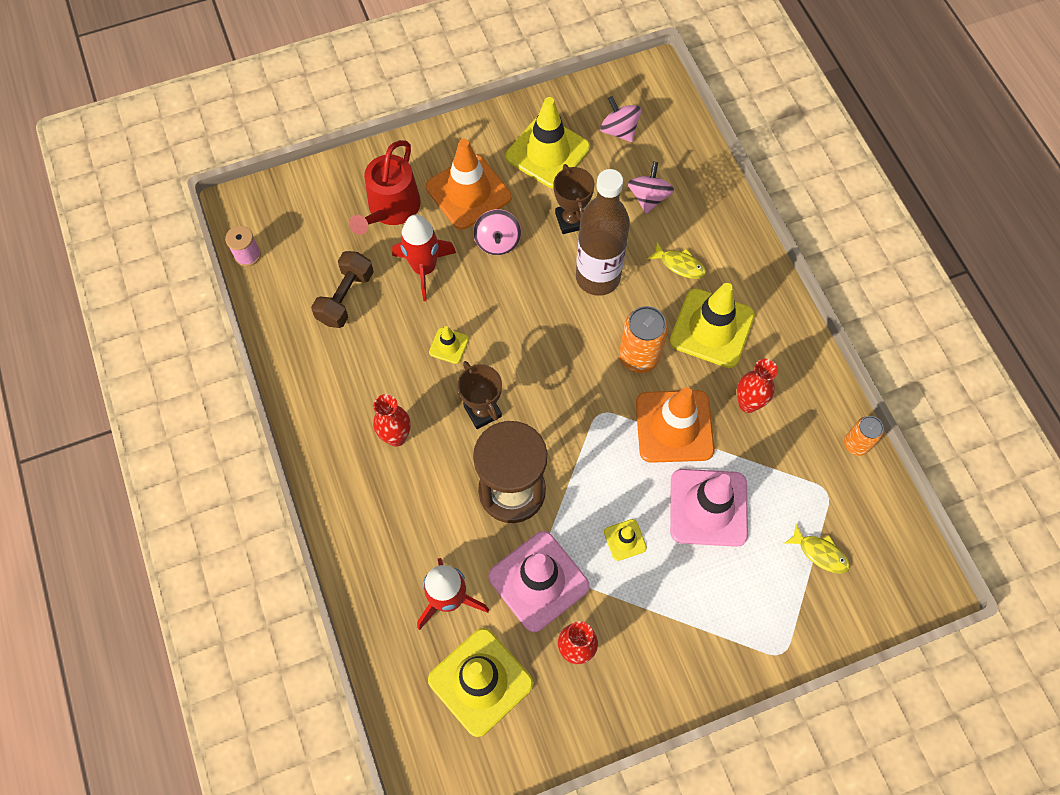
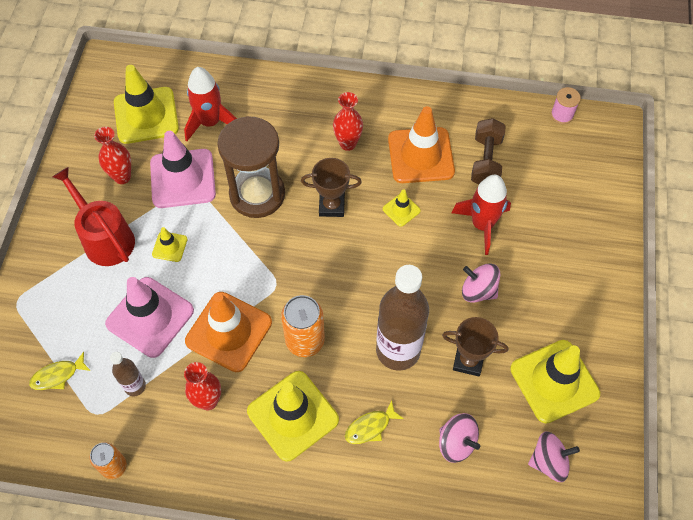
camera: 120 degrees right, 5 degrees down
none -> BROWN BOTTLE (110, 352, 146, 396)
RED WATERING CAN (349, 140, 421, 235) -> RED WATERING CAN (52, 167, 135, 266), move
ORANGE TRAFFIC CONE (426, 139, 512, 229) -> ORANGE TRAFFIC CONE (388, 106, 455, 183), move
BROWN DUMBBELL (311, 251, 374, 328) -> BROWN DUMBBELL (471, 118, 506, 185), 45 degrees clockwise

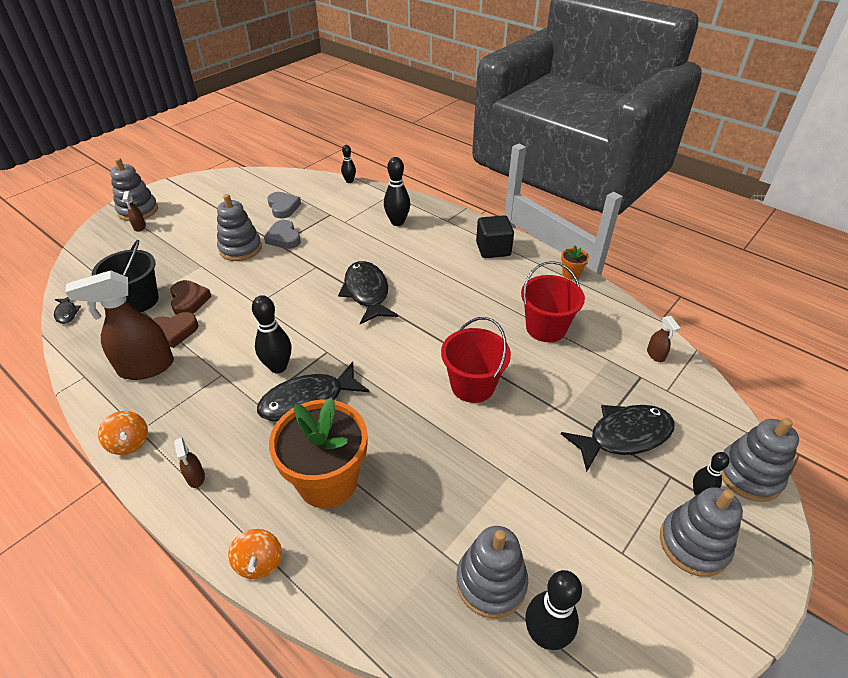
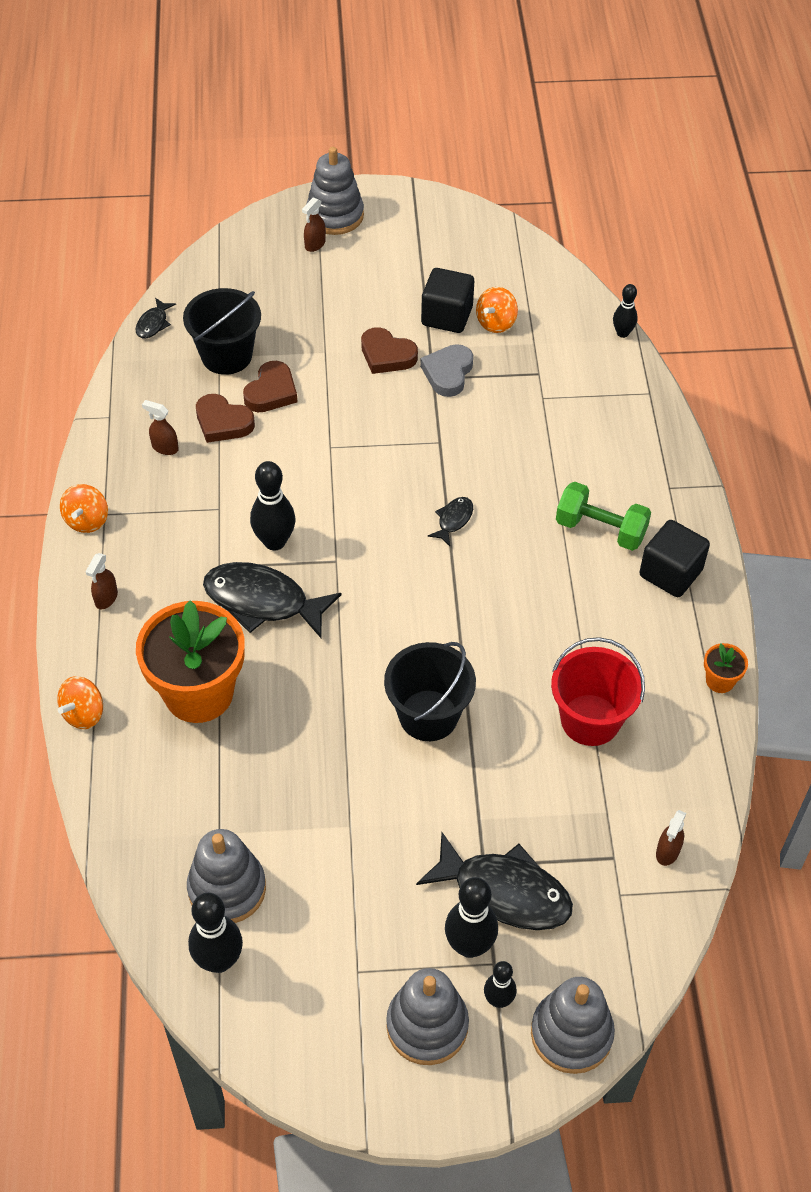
camera: 45 degrees right, 10 degrees up
none -> BLACK CUBE (421, 268, 474, 333)
none -> GREEN DUMBBELL (556, 482, 651, 551)
BLACK BOWLING PIN (384, 157, 410, 226) -> BLACK BOWLING PIN (445, 877, 498, 958), move
GREY STACKING TOY (217, 194, 262, 261) -> BROWN HEART (361, 327, 418, 374)
GREY HEART (268, 192, 301, 218) -> ORANGE SPINNING TOP (476, 287, 518, 333)
RED BUCKET (441, 317, 511, 403) -> BLACK BUCKET (384, 642, 476, 741)
BROWN SPRAY BOTTLE (65, 270, 174, 380) -> BROWN SPRAY BOTTLE (142, 400, 179, 455), x0.43
BLACK FISH (338, 261, 398, 324) -> BLACK FISH (428, 497, 473, 546), x0.47

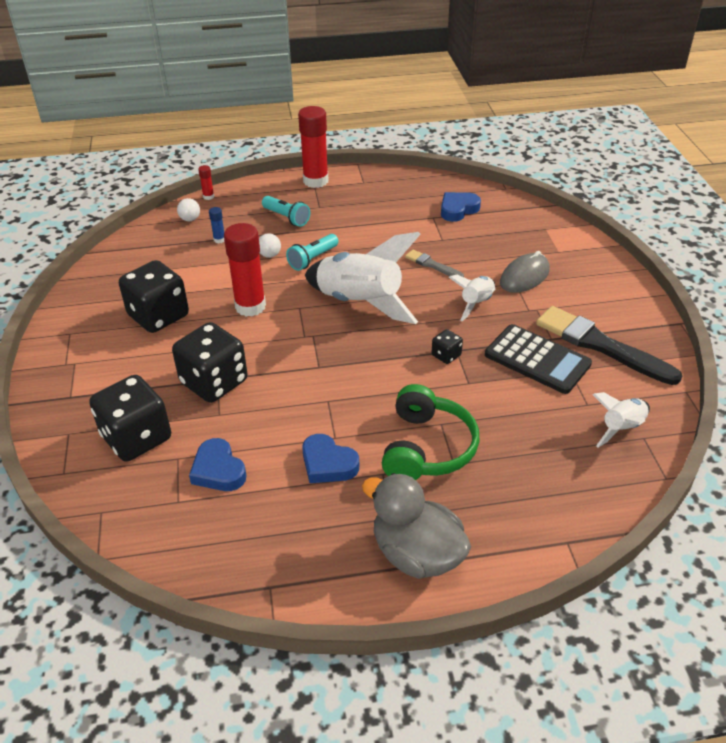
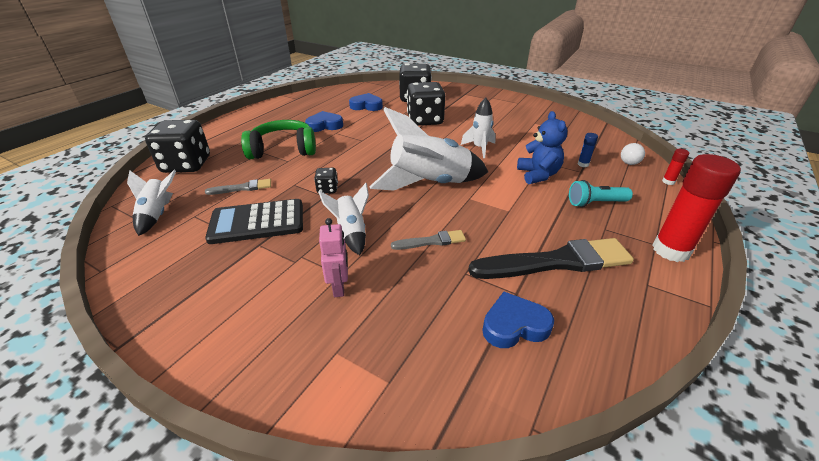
camera: 130 degrees right, 5 degrees down
TURQUOISE FLASHLIGHT (286, 234, 339, 271) -> none
GREY DUCK (362, 473, 471, 579) -> none
none -> GREY BRUSH (205, 179, 271, 195)
BLACK DICE (119, 260, 189, 333) -> BLACK DICE (145, 120, 210, 173), move
BLACK BRUSH (536, 306, 682, 385) -> BLACK BRUSH (468, 238, 634, 279), move
RED GLUE STICK (224, 223, 266, 317) -> WHITE ROCKET (461, 98, 496, 158)
WHITE BALL (259, 233, 281, 258) -> BLUE TEDDY BEAR (517, 111, 568, 184)
GREY MOUSE (500, 251, 550, 293) -> PINK ROBOT (319, 218, 348, 297)
GREEN HEADPHONES (382, 384, 480, 480) -> GREEN HEADPHONES (241, 120, 316, 159), 120 degrees clockwise
BLUE HEART (441, 192, 481, 222) -> BLUE HEART (482, 292, 554, 348), 105 degrees counterclockwise

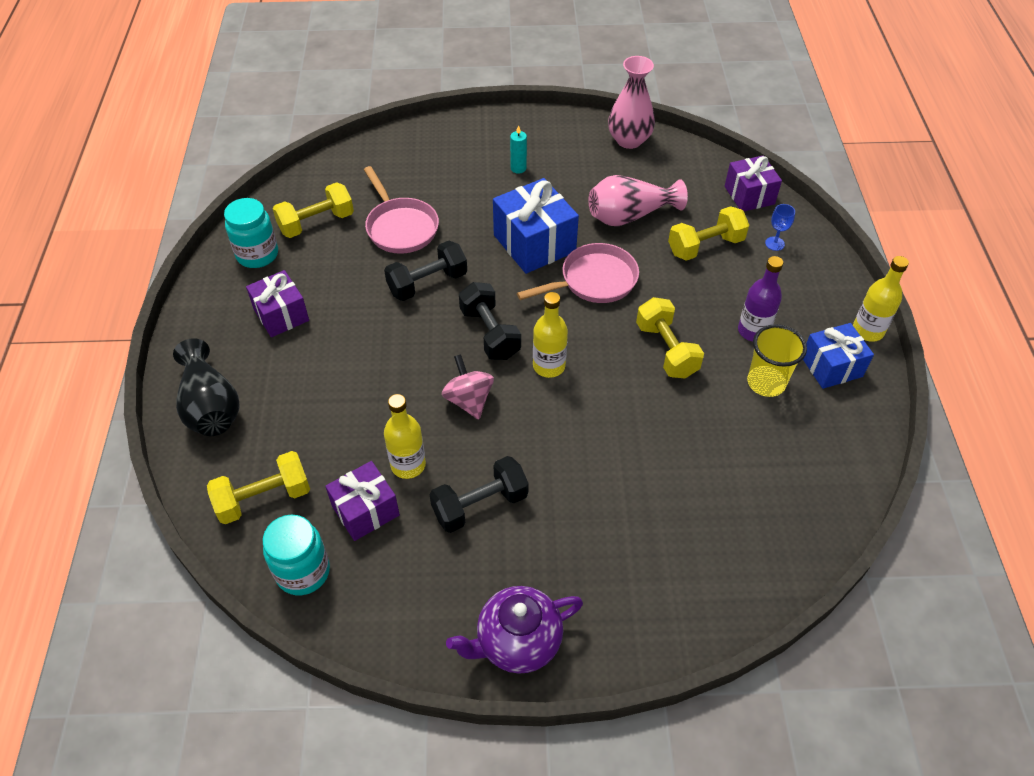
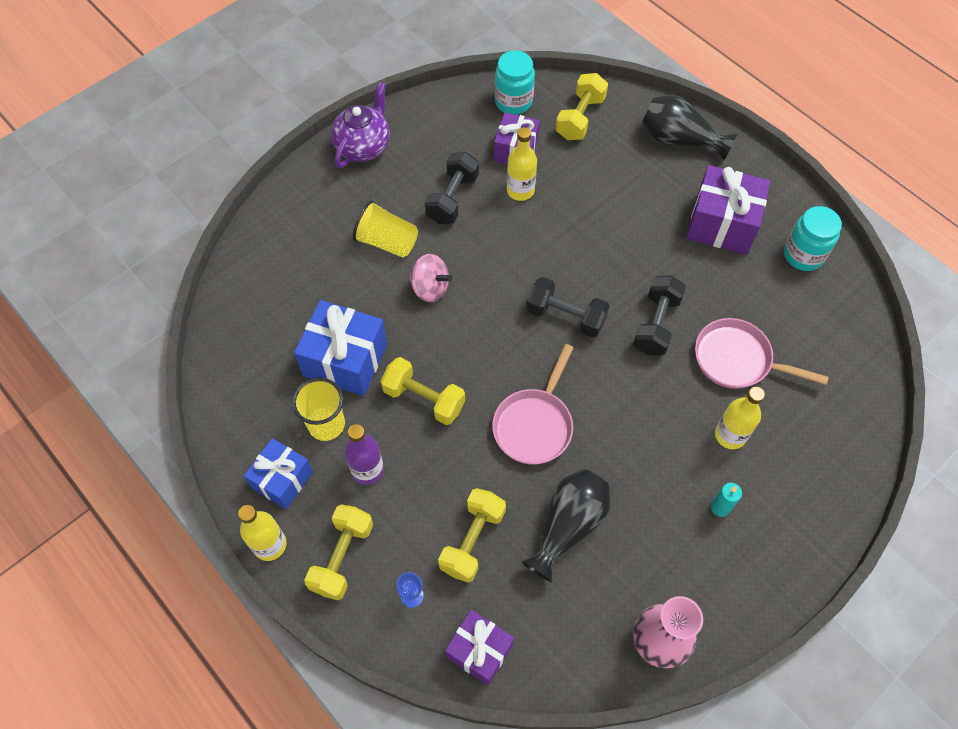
camera: 140 degrees right, 10 degrees up
none -> YELLOW CUP (353, 200, 418, 257)
YELLOW DUMBBELL (273, 182, 354, 238) -> YELLOW DUMBBELL (304, 504, 373, 600), move
PINK SPINNING TOP (442, 354, 494, 420) -> PINK SPINNING TOP (409, 254, 453, 302), move
BLUE GIFT (493, 178, 579, 274) -> BLUE GIFT (294, 300, 387, 396), move
YELLOW BOTTLE (533, 292, 568, 378) -> YELLOW BOTTLE (715, 387, 765, 449), move
PINK VASE (589, 175, 688, 226) -> BLACK VASE (521, 469, 611, 583)
PURPLE GIFT (246, 270, 309, 337) -> PURPLE GIFT (686, 165, 770, 254), x1.52

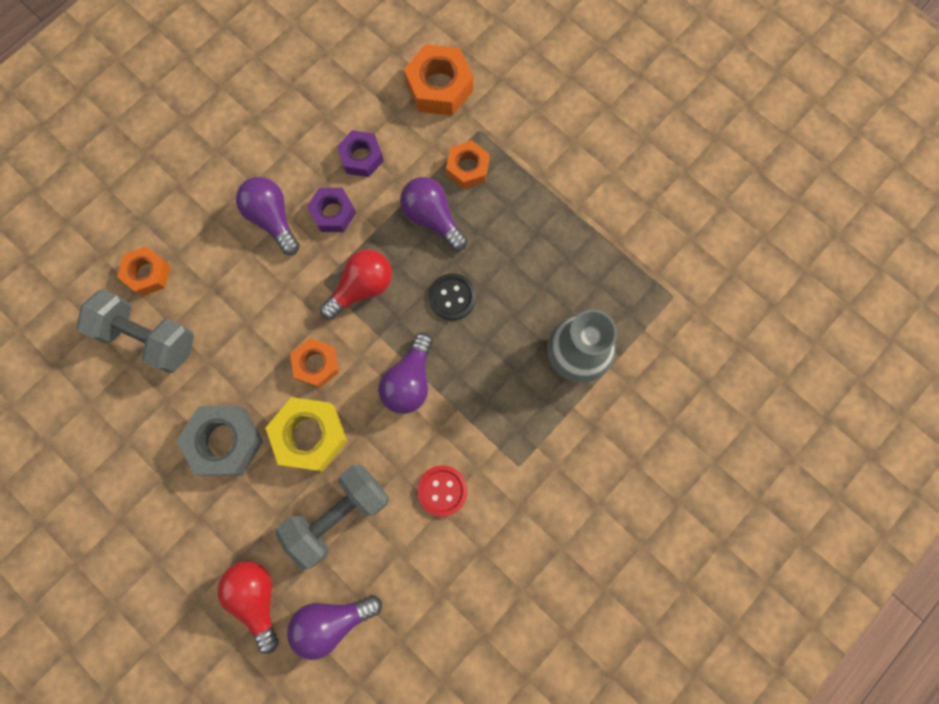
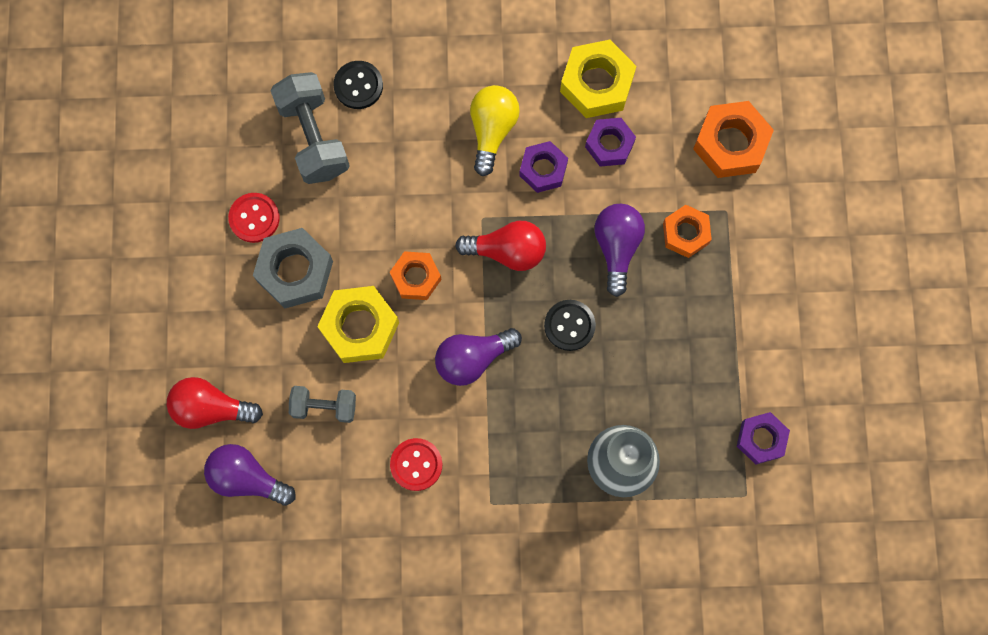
camera: 45 degrees right, 0 degrees up
none -> RED BUTTON (228, 193, 280, 243)
none -> YELLOW NUT (560, 40, 636, 118)
none -> PURPLE NUT (737, 412, 790, 465)
ORANGE NUT (117, 246, 170, 296) -> BLACK BUTTON (333, 61, 383, 109)
PURPLE LIGHT BULB (236, 177, 300, 255) -> YELLOW LIGHT BULB (470, 85, 520, 176)
RED LIGHT BULB (217, 561, 279, 654) -> RED LIGHT BULB (167, 377, 263, 429), 105 degrees counterclockwise
GREY DUMBBELL (275, 464, 389, 569) -> GREY DUMBBELL (289, 386, 356, 423), x0.60

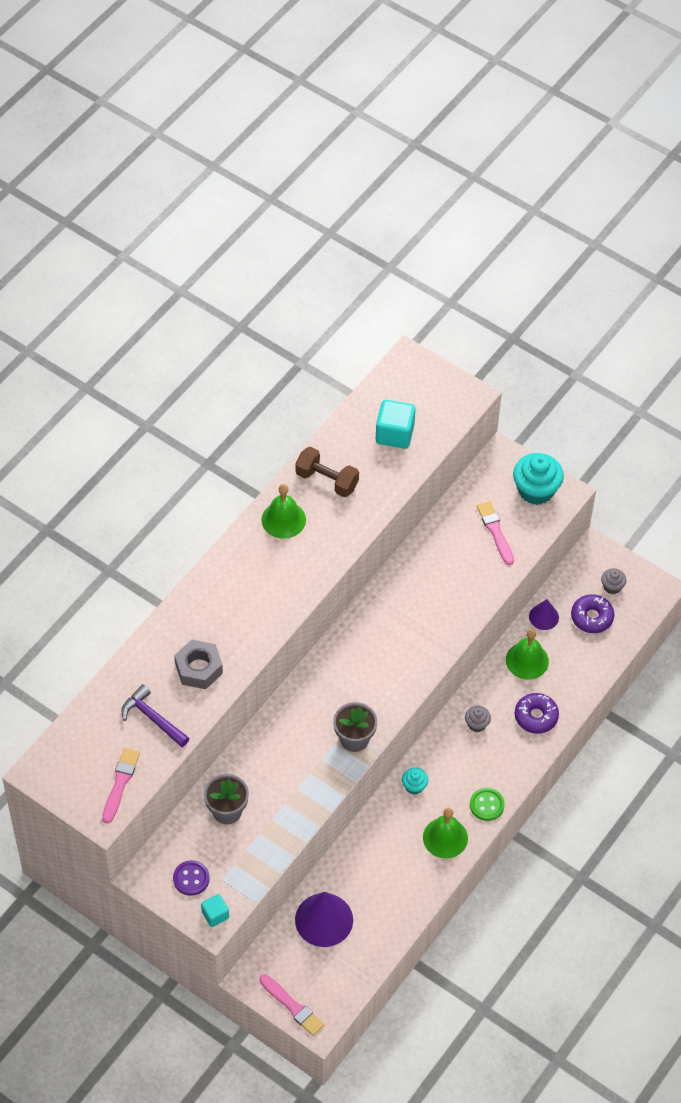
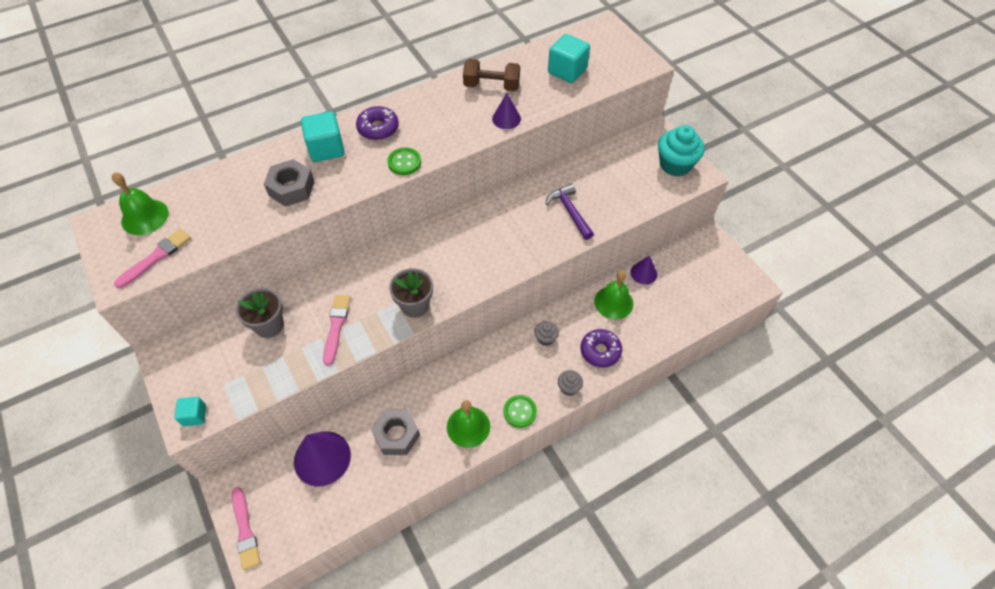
camera: 25 degrees right, 0 degrees up
PURPLE BUTTON (173, 860, 210, 896) -> none
TURQUOISE CUPCAKE (402, 768, 428, 795) -> none
none -> TURQUOISE CUBE (301, 111, 345, 162)
none -> GREY NUT (371, 410, 420, 455)
none -> GREEN BUTTON (387, 148, 421, 175)
none -> PURPLE CONE (492, 93, 521, 129)
PURPLE HAMMER (121, 684, 189, 747) -> PURPLE HAMMER (545, 183, 594, 240), move
GREEN BELL (261, 484, 306, 539) -> GREEN BELL (112, 173, 169, 235), move
PINK BRUSH (477, 501, 514, 565) -> PINK BRUSH (323, 295, 351, 365), move
PURPLE DONUT (571, 594, 614, 633) -> PURPLE DONUT (356, 106, 399, 140), move
GREY CUPCAKE (601, 568, 626, 594) -> GREY CUPCAKE (558, 370, 583, 396), move
BROWN DUMBBELL (296, 447, 359, 497) -> BROWN DUMBBELL (463, 59, 520, 91), 45 degrees counterclockwise

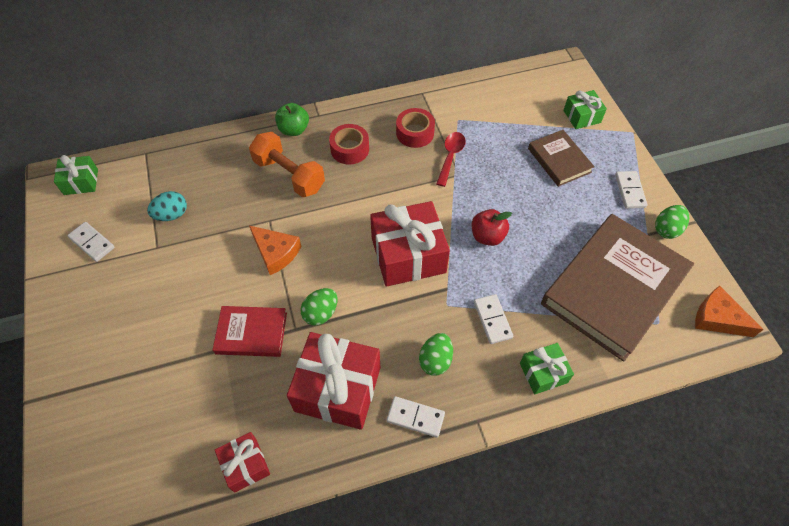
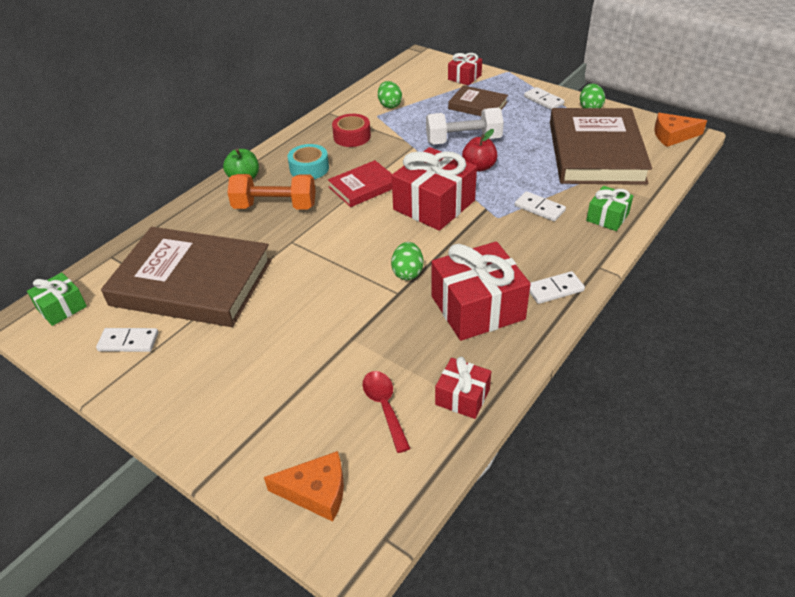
camera: 35 degrees left, 15 degrees down
none -> WHITE DUMBBELL (426, 108, 504, 145)
RED BOOK (213, 306, 287, 357) -> RED BOOK (328, 160, 392, 207), move
ORANGE CHEESE (249, 226, 301, 275) -> ORANGE CHEESE (264, 451, 344, 522), move
GREEN EGG (419, 333, 453, 376) -> GREEN EGG (378, 81, 402, 109), move
RED SPOON (436, 132, 466, 187) -> RED SPOON (363, 371, 411, 453), move
TURQUOISE EGG (147, 191, 187, 221) -> BROWN BOOK (101, 227, 272, 327)
RED TAPE (329, 124, 369, 165) -> TURQUOISE TAPE (287, 144, 329, 179)
GREEN GIFT (563, 90, 607, 129) -> RED GIFT (448, 53, 482, 86)

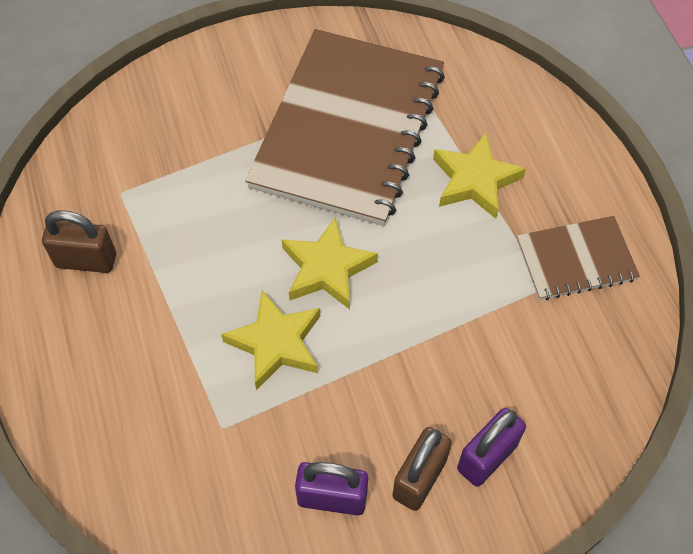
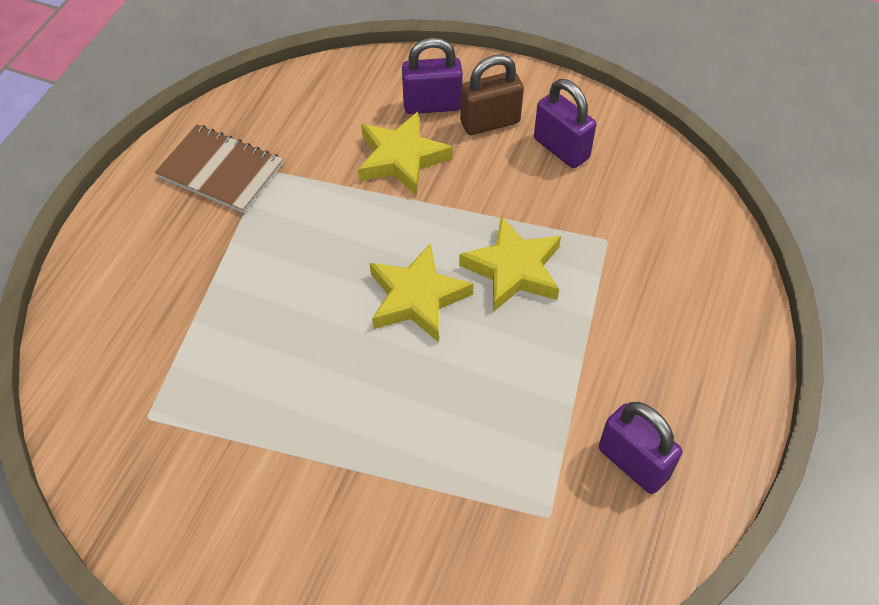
camera: 140 degrees left, 5 degrees down
BROWN NOTEBOOK (245, 29, 445, 226) -> none
YELLOW STAR (433, 133, 526, 219) -> YELLOW STAR (358, 112, 453, 195), move
BROWN PADLOCK (42, 211, 116, 273) -> PURPLE PADLOCK (599, 402, 682, 494)

